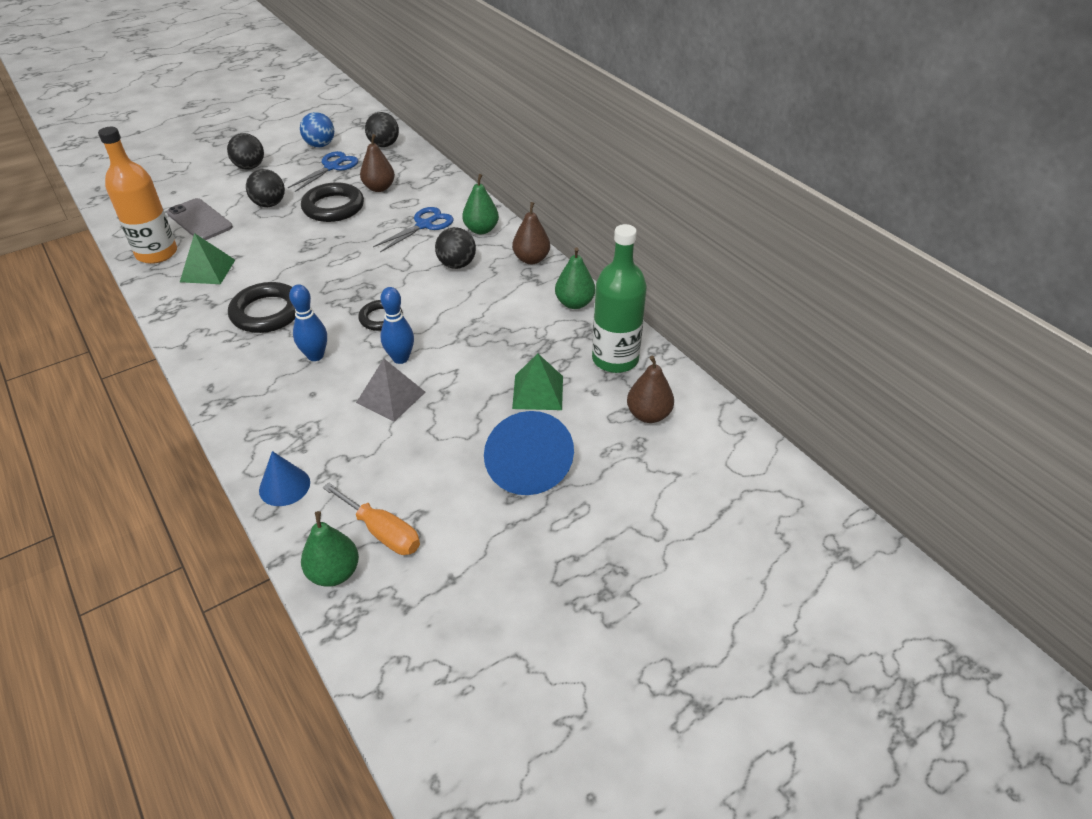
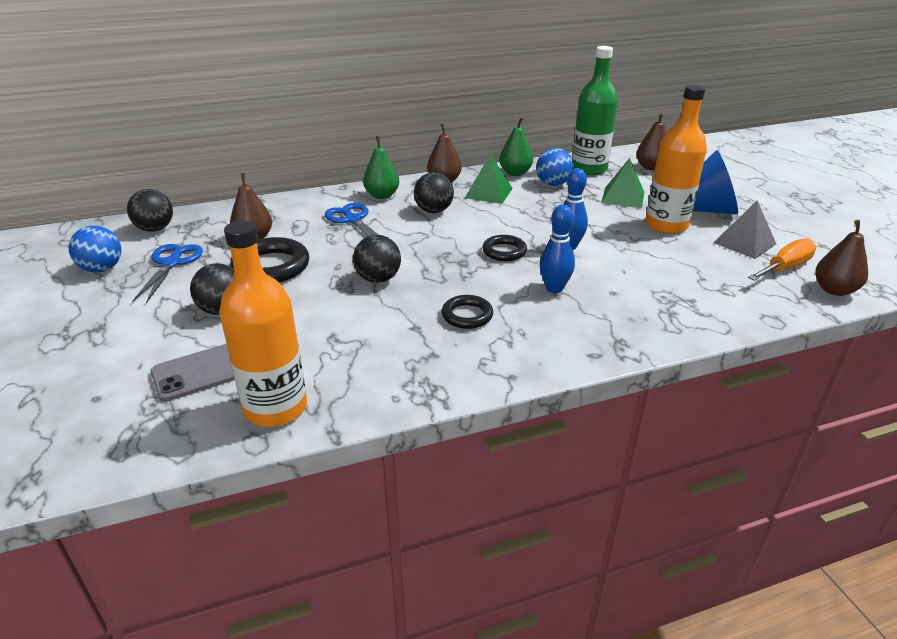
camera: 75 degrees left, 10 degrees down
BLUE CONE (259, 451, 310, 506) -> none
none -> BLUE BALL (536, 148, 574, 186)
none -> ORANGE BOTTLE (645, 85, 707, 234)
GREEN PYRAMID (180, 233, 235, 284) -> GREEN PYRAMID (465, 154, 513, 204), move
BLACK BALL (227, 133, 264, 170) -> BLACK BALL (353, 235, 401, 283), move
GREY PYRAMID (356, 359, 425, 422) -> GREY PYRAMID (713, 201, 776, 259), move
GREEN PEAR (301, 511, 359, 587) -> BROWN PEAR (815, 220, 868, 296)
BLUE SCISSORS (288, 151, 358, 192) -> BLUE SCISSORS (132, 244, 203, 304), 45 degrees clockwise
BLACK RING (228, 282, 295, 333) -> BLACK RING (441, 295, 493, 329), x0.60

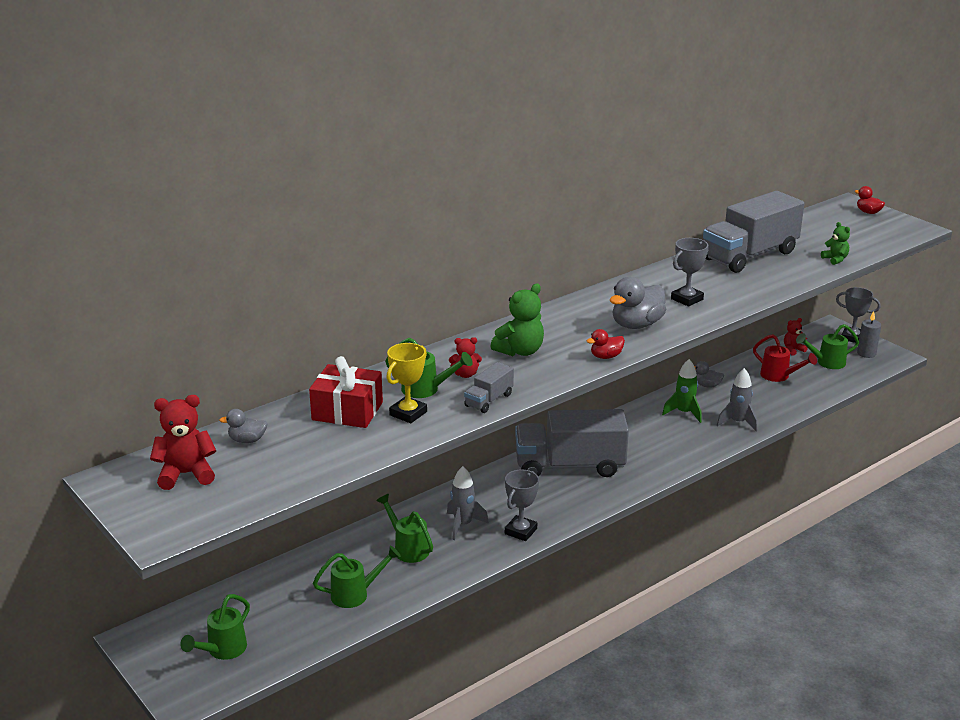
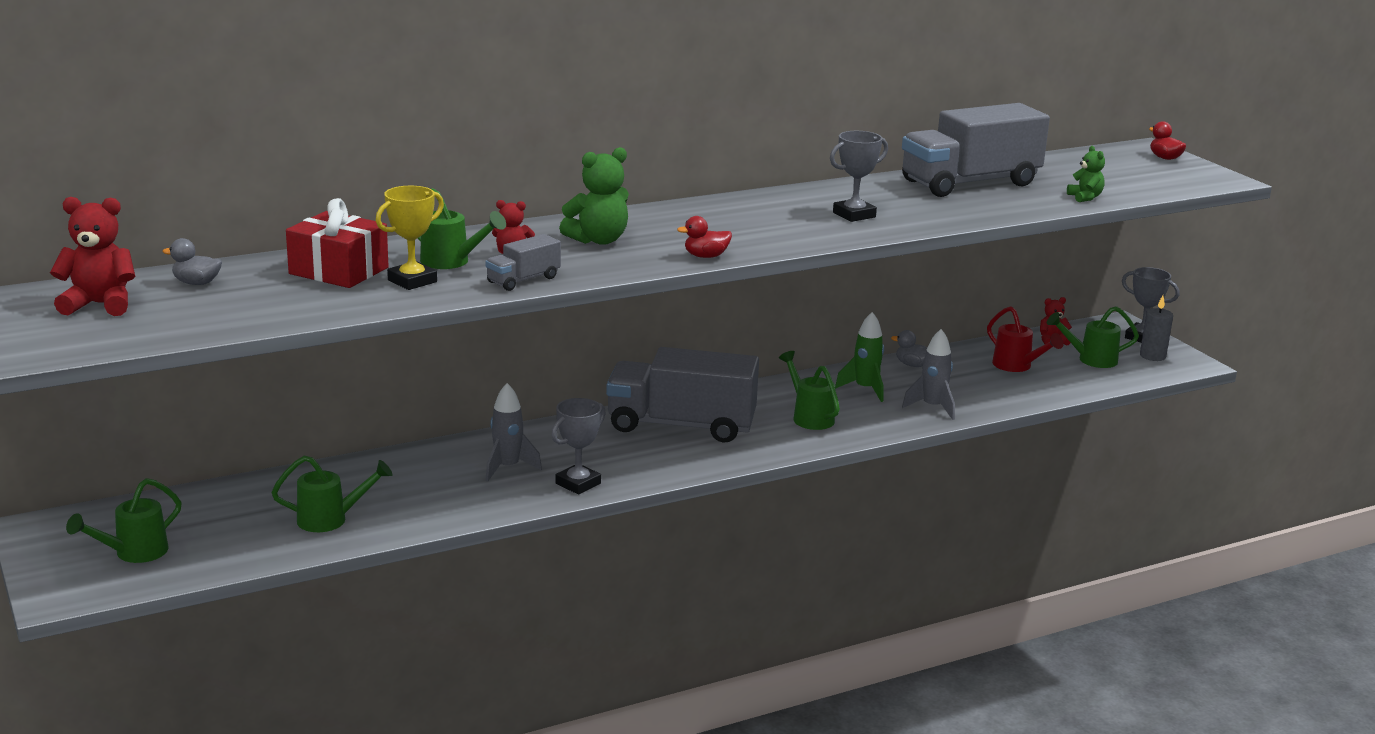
camera: 10 degrees right, 5 degrees down
GREY DUCK (610, 277, 666, 329) -> none
GREEN WATERING CAN (376, 494, 433, 563) -> GREEN WATERING CAN (779, 351, 840, 430), move

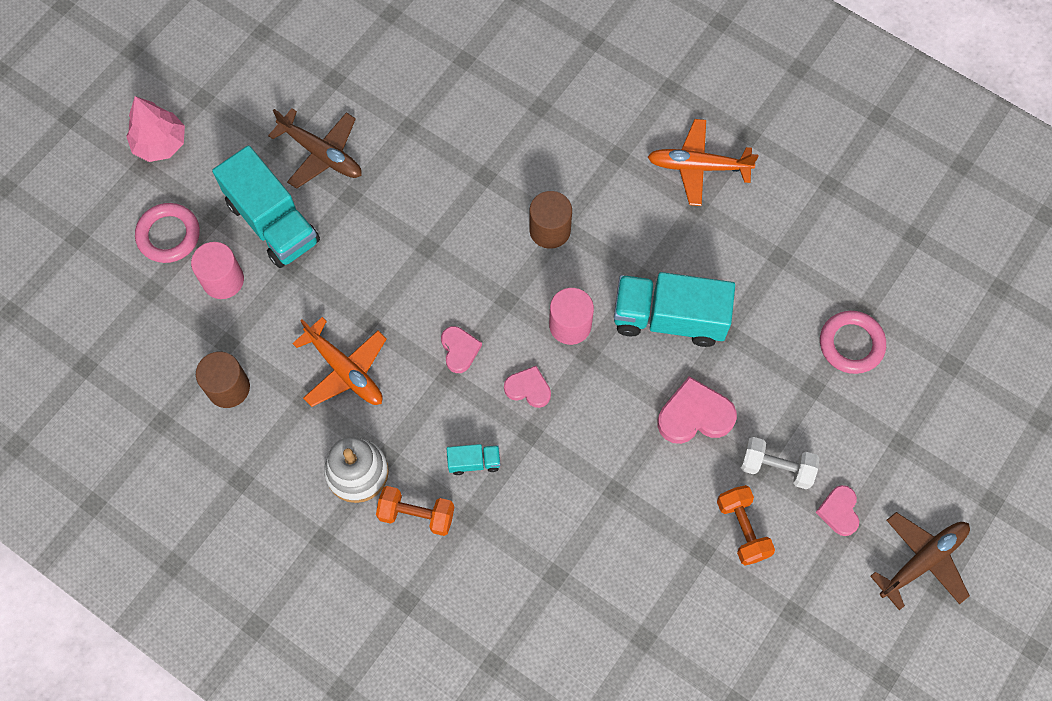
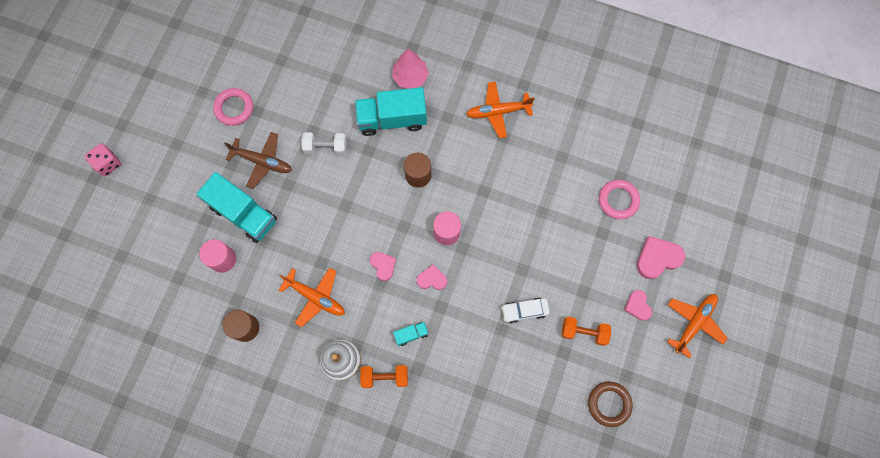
camera: 15 degrees left, 5 degrees up
none -> PINK DICE (84, 143, 121, 176)
none -> WHITE CAR (501, 297, 550, 324)
none -> BROWN RING (588, 381, 633, 427)
PINK TREE (126, 96, 185, 162) -> PINK TREE (392, 49, 429, 89), move
PINK RING (135, 203, 200, 263) -> PINK RING (213, 88, 253, 126), move
TURQUOISE TRUCK (614, 272, 735, 347) -> TURQUOISE TRUCK (355, 87, 427, 136), move
PINK HEART (657, 376, 737, 444) -> PINK HEART (637, 236, 685, 279), move
WHITE DUMBBELL (740, 437, 819, 489) -> WHITE DUMBBELL (301, 132, 347, 155), move
BROWN PLANE (870, 512, 970, 610) -> ORANGE PLANE (667, 294, 728, 358)
ORANGE DUMBBELL (717, 485, 775, 566) -> ORANGE DUMBBELL (562, 317, 611, 346), 45 degrees counterclockwise

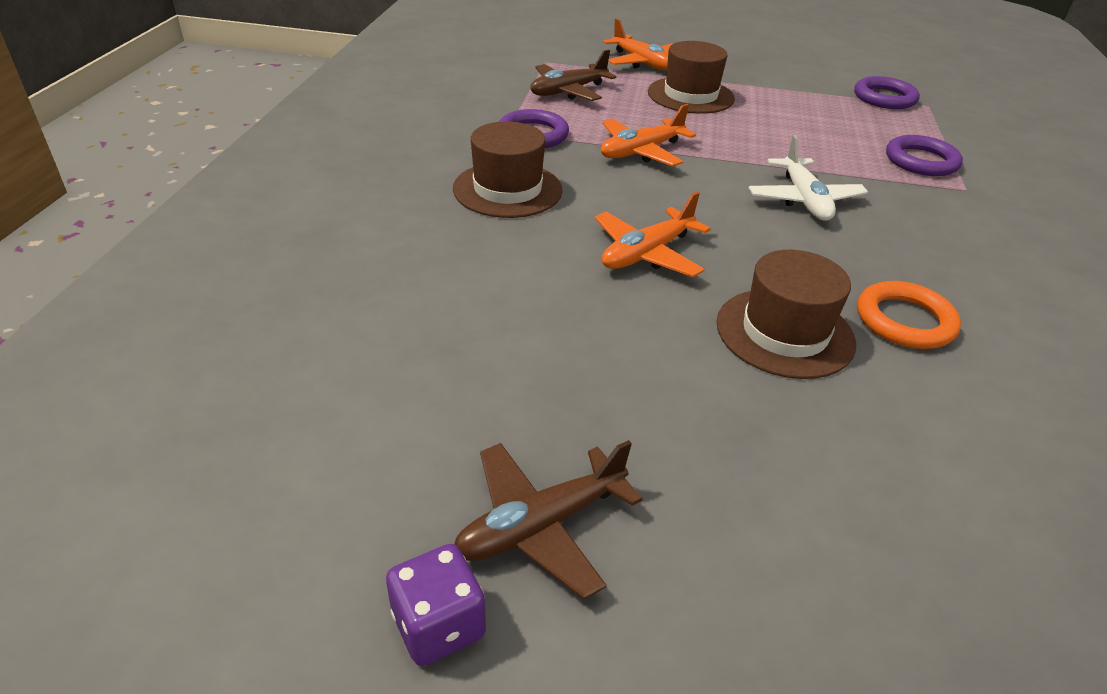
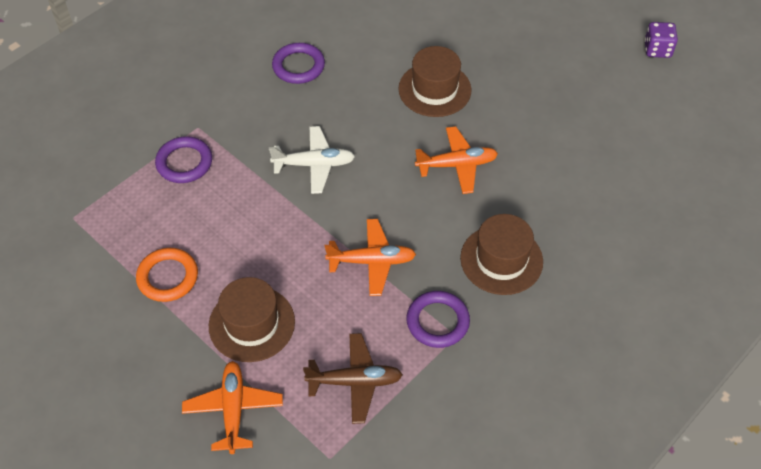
camera: 145 degrees left, 15 degrees up
BROWN PLANE (455, 440, 643, 599) -> none
PURPLE RING (854, 76, 920, 109) -> PURPLE RING (272, 43, 325, 84), move
ORANGE RING (858, 281, 961, 349) -> ORANGE RING (136, 248, 198, 302), move
WHITE PLANE (749, 135, 868, 221) -> WHITE PLANE (269, 126, 355, 194), 60 degrees clockwise

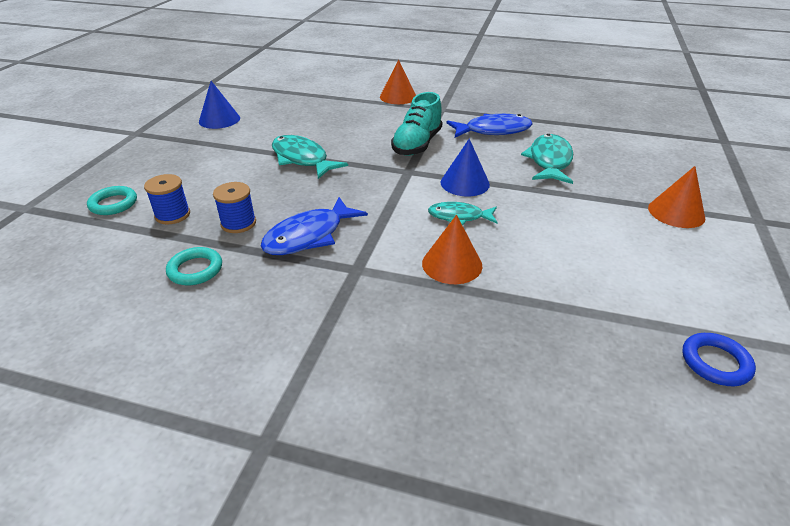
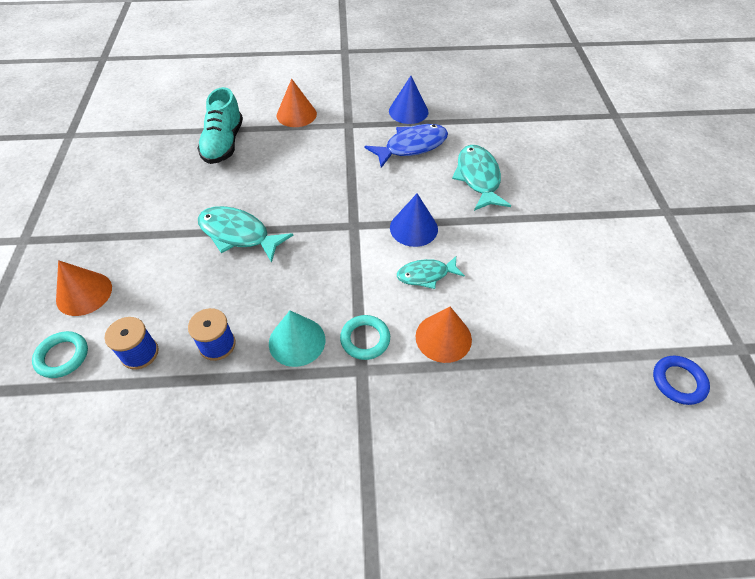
camera: 20 degrees left, 15 degrees up
TURQUOISE RING (166, 247, 222, 285) -> TURQUOISE RING (340, 315, 390, 360), move
BLUE CONE (199, 81, 240, 129) -> BLUE CONE (389, 76, 428, 124), move
TURQUOISE SHOE (391, 92, 442, 156) -> TURQUOISE SHOE (197, 87, 243, 164), move
ORANGE CONE (648, 166, 705, 228) -> ORANGE CONE (56, 260, 112, 316), move
BLUE FISH (260, 197, 368, 255) -> TURQUOISE CONE (269, 310, 325, 367)

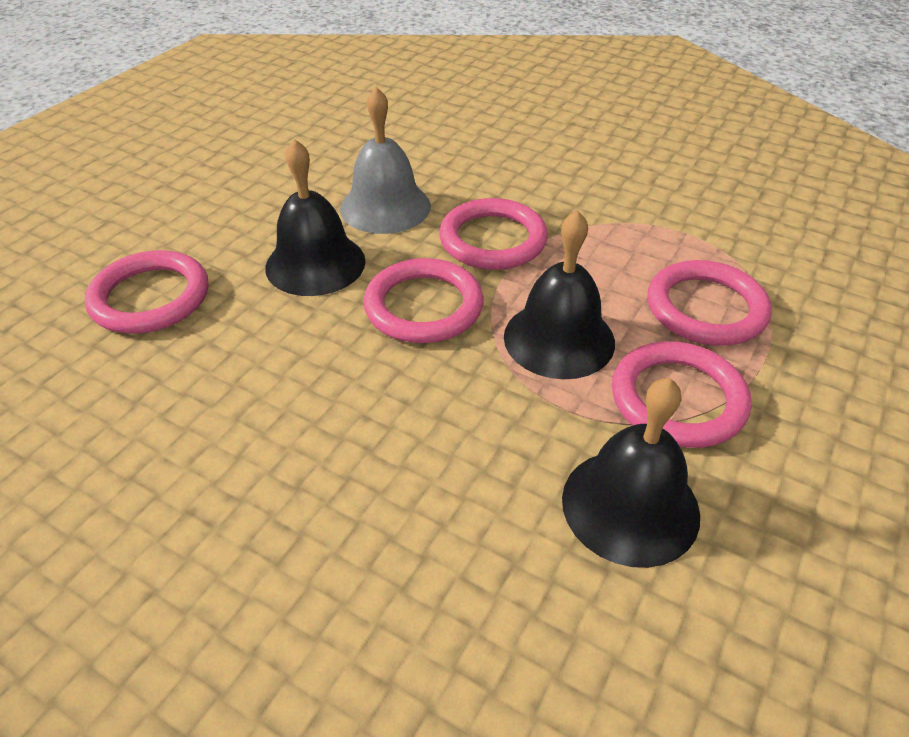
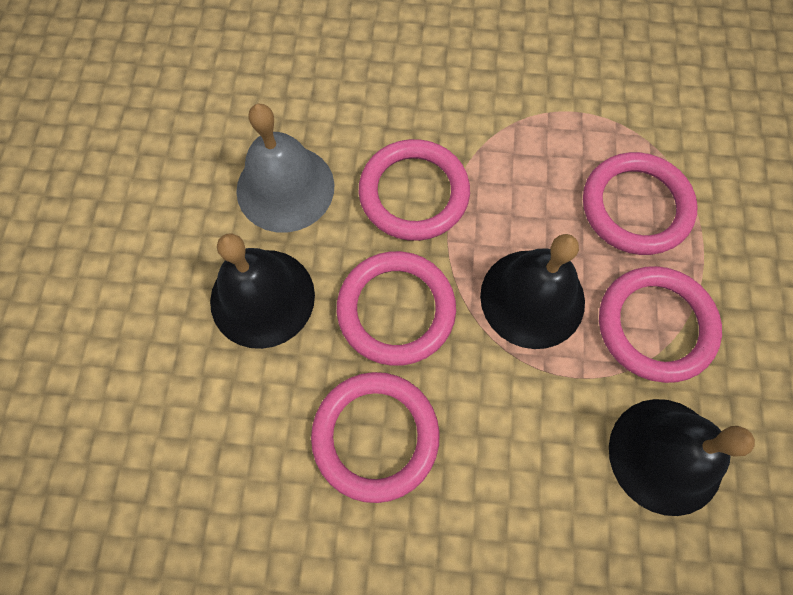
camera: 25 degrees left, 25 degrees up
PINK RING (85, 250, 209, 334) -> PINK RING (311, 372, 440, 503), move

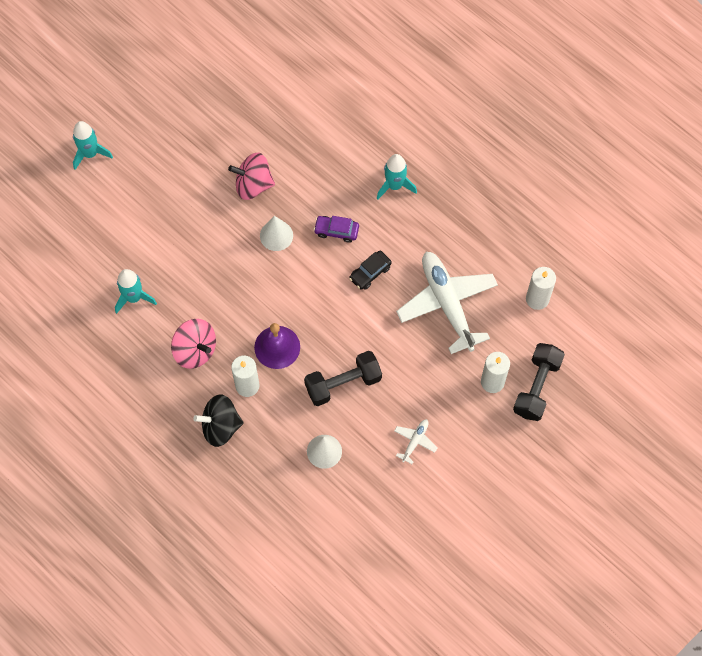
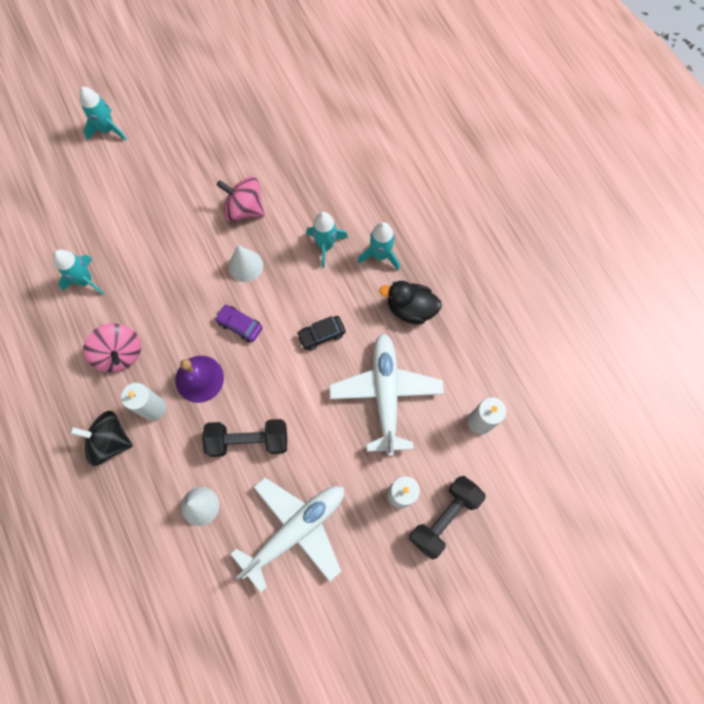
camera: 20 degrees right, 5 degrees up
none -> TURQUOISE ROCKET (306, 212, 348, 268)
none -> BLACK DUCK (379, 281, 442, 324)
PURPLE CAR (314, 216, 359, 243) -> PURPLE CAR (215, 305, 263, 342), move
WHITE PLANE (394, 419, 437, 464) -> WHITE PLANE (230, 478, 344, 593), x2.34

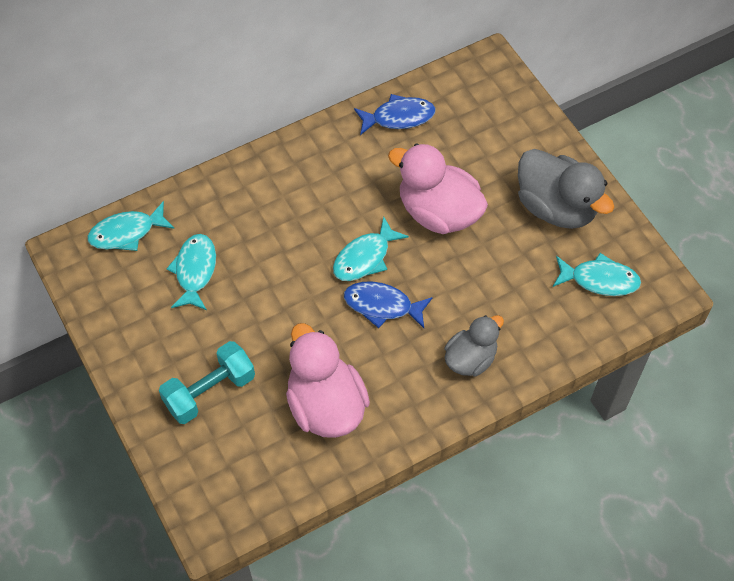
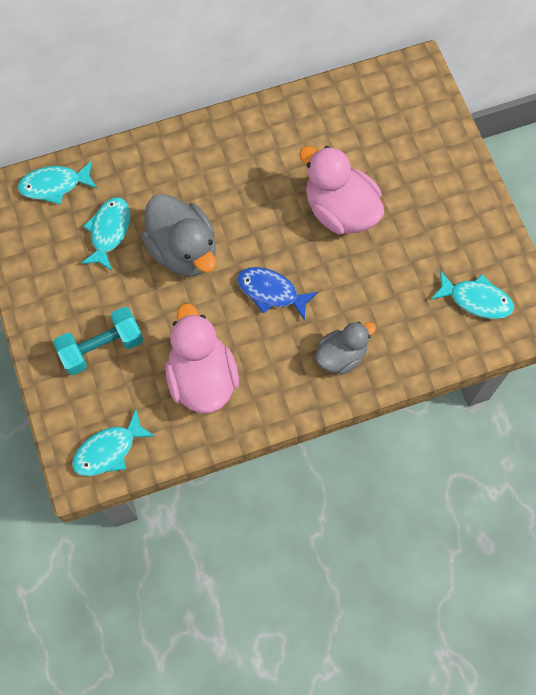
camera: 10 degrees right, 10 degrees up
BLUE FISH (354, 94, 435, 135) -> none
TURQUOISE FISH (333, 216, 409, 281) -> TURQUOISE FISH (72, 410, 155, 476), move
GREY DUCK (518, 149, 614, 229) -> GREY DUCK (141, 194, 216, 276), move

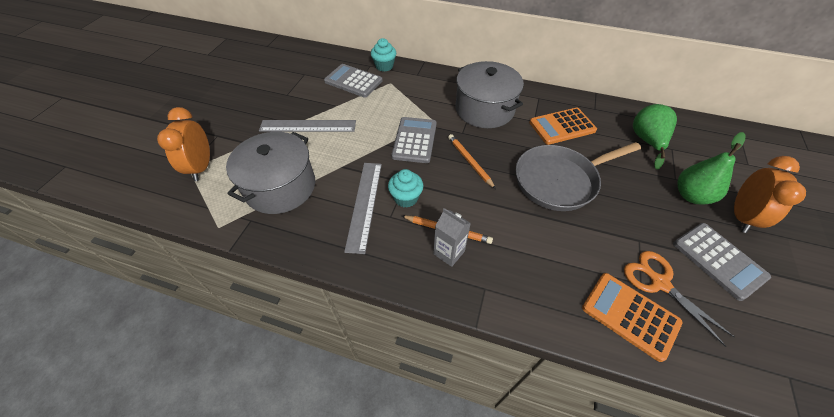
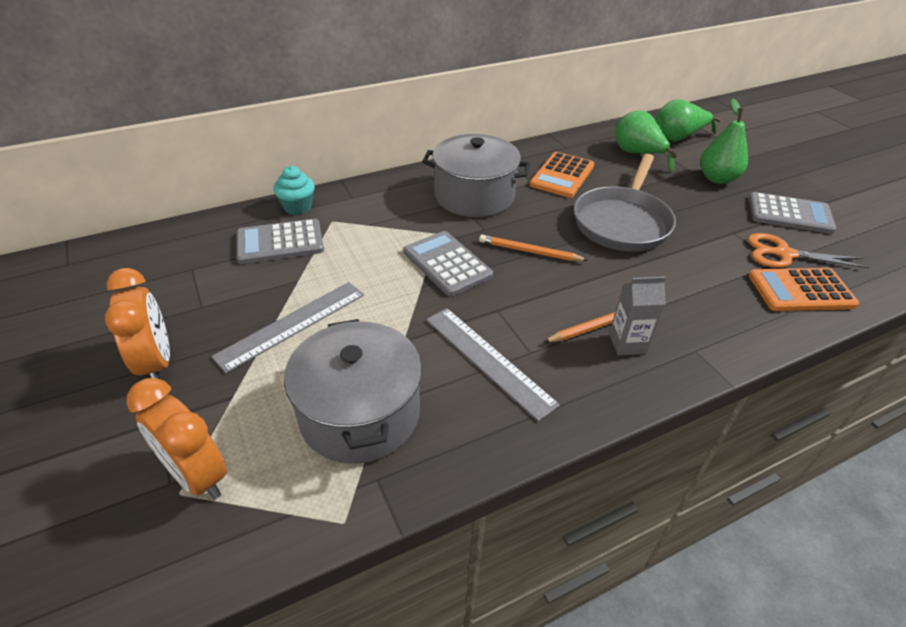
camera: 45 degrees left, 10 degrees down
TURQUOISE CUPCAKE (388, 169, 423, 208) -> none
none -> GREEN PEAR (656, 99, 721, 141)
ORANGE CLOCK (734, 156, 806, 233) -> ORANGE CLOCK (105, 268, 170, 379), move

